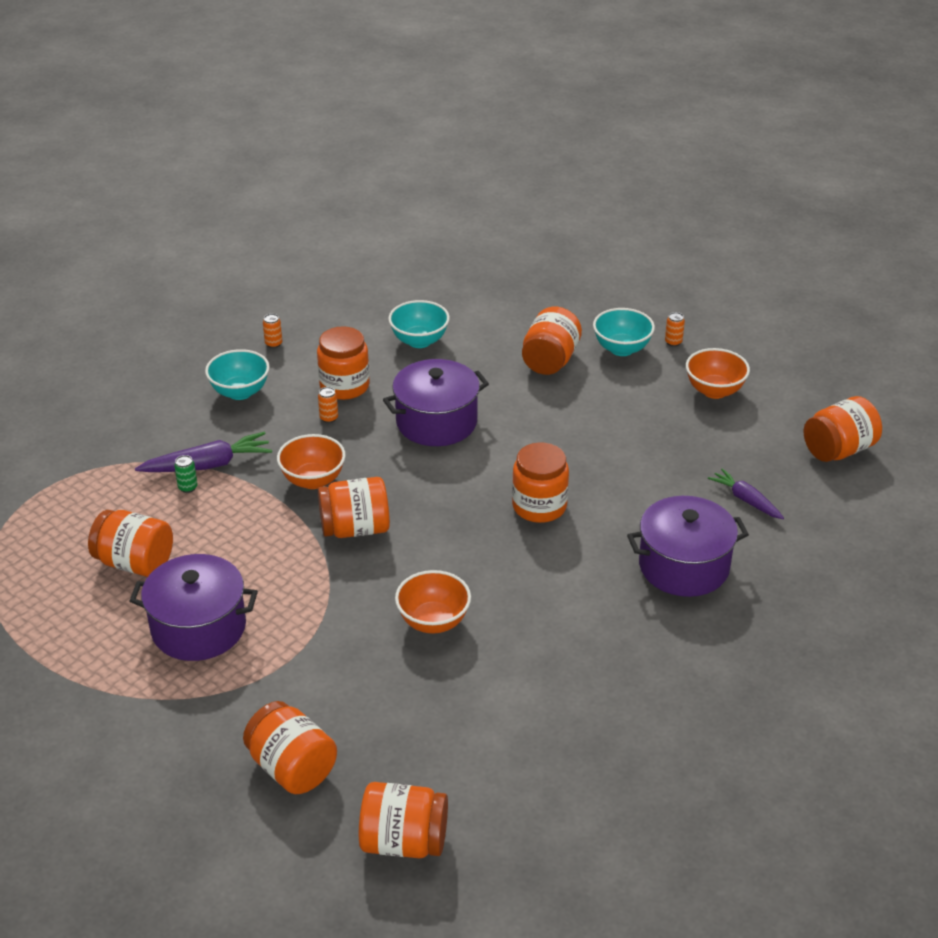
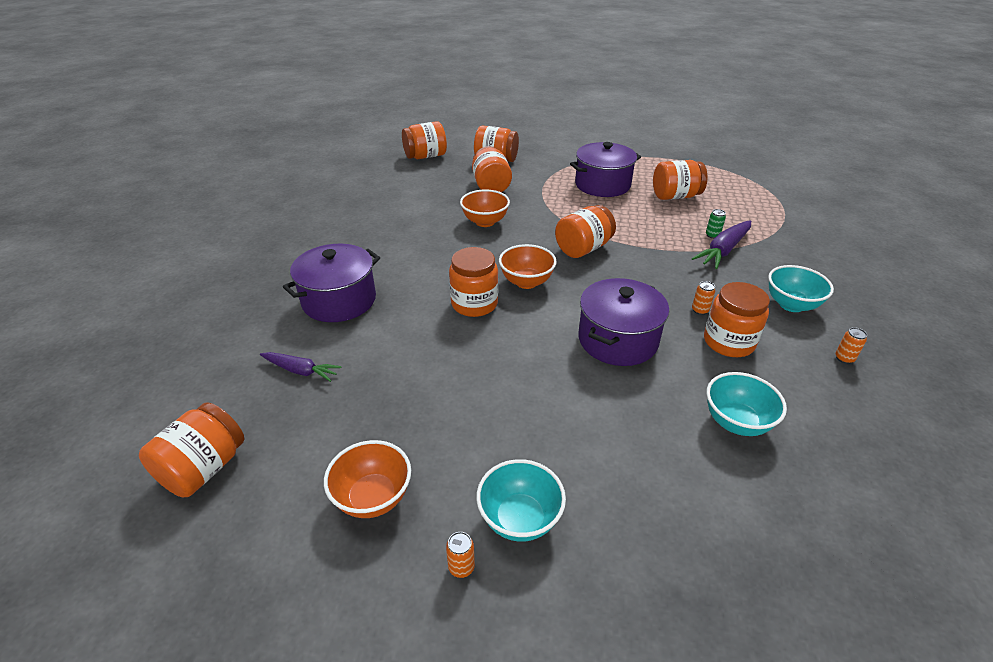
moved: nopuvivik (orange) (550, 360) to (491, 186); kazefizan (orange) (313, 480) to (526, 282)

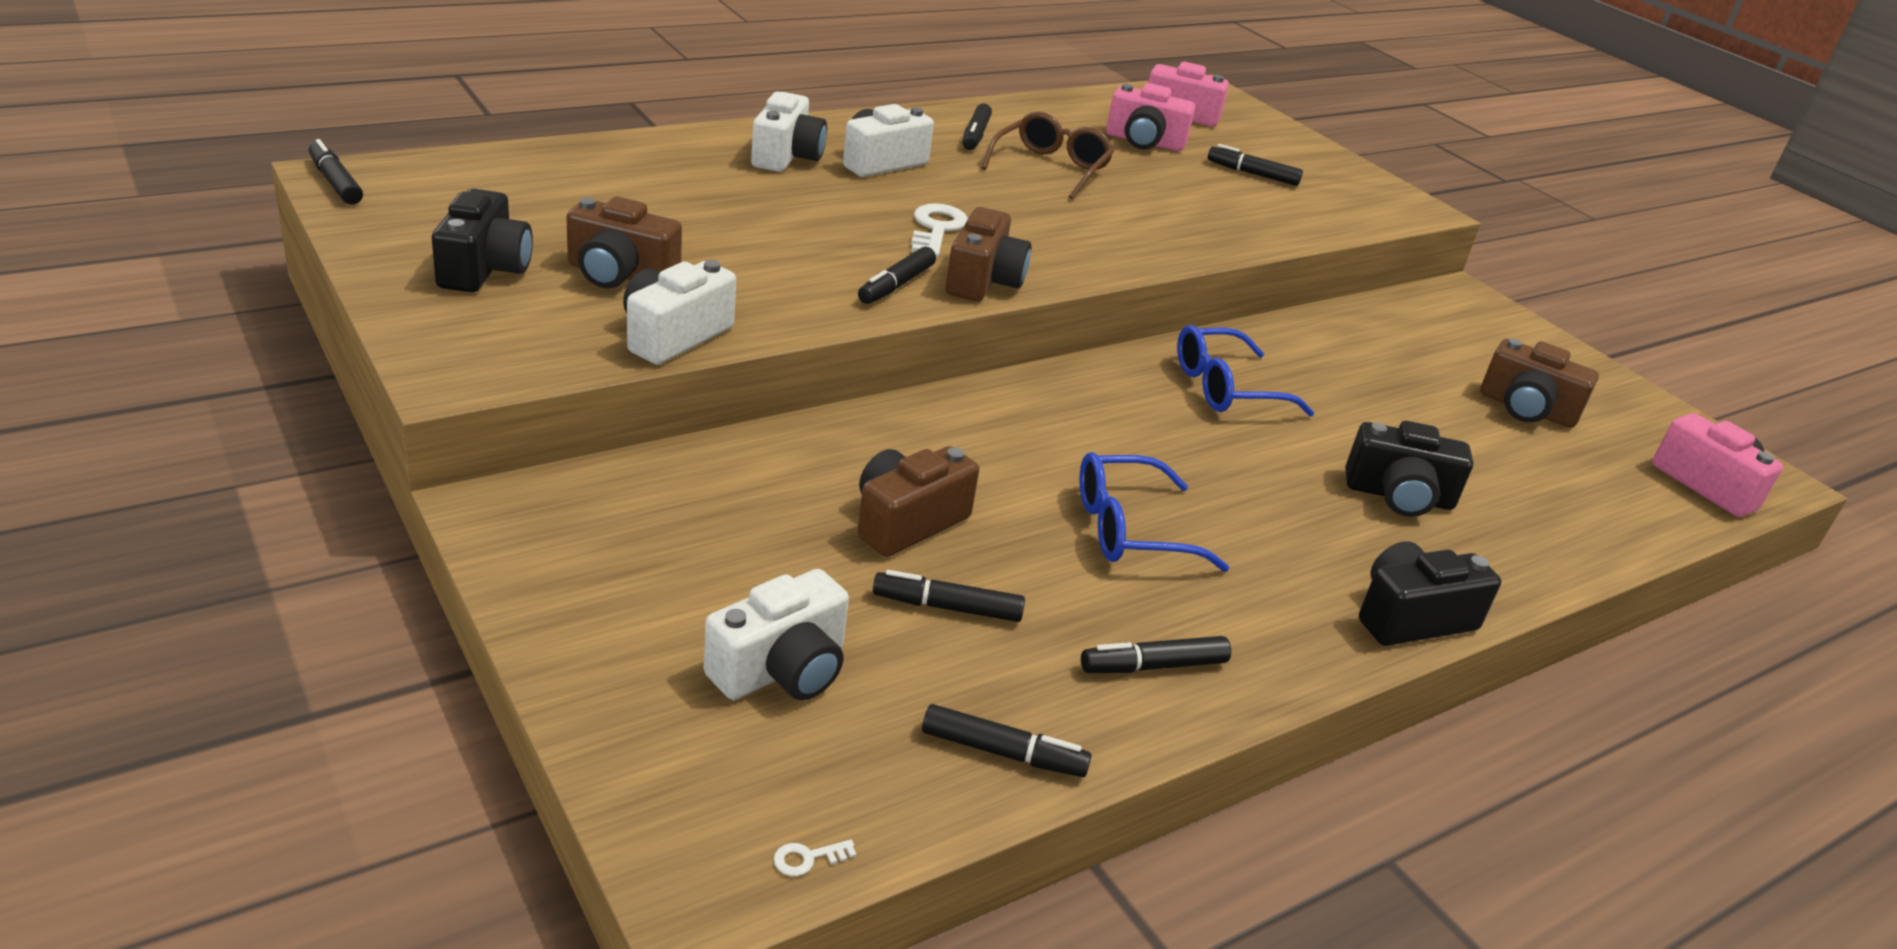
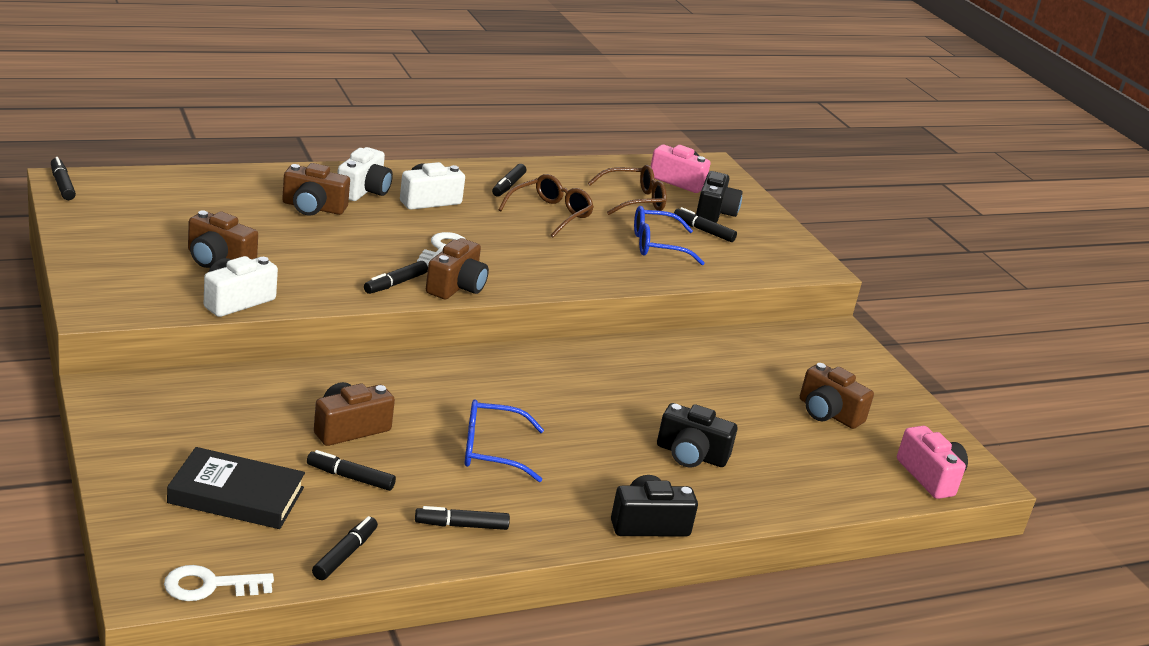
added: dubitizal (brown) (313, 207)
moved: dubitizal (black) (484, 269) to (714, 212); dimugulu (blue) (1225, 388) to (657, 245)
replaced: dubitizal (pink) (1144, 142) to dimugulu (brown) (634, 200); dubitizal (white) (782, 669) to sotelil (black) (236, 495)
turned: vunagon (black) (1003, 752) = (345, 554) 90 degrees counterclockwise
resized: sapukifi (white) (808, 858) = (210, 585) x2.33

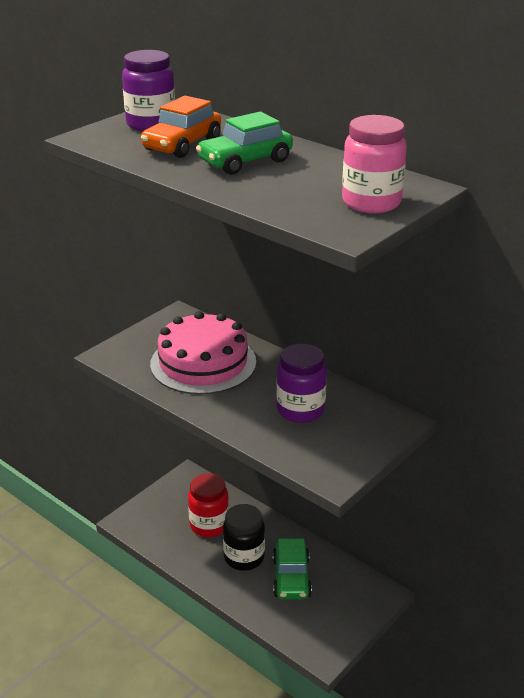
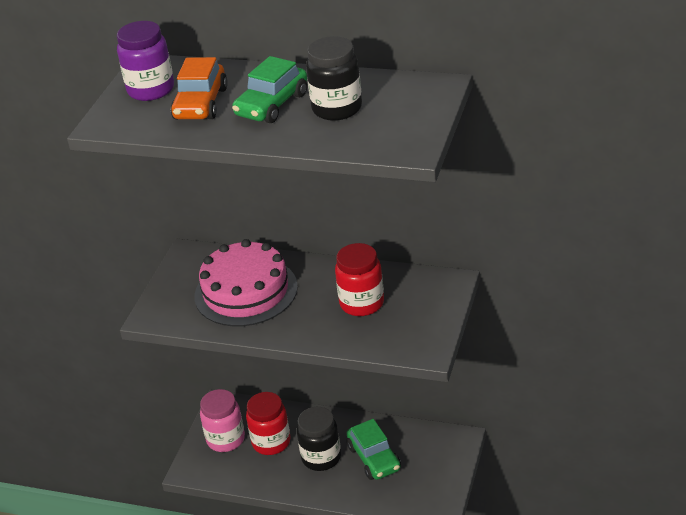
added: nopuvivik (black) (337, 109)
moved: nopuvivik (pink) (371, 202) to (225, 439)
recoloured: nopuvivik (purple) (300, 410) to nopuvivik (red) (362, 303)

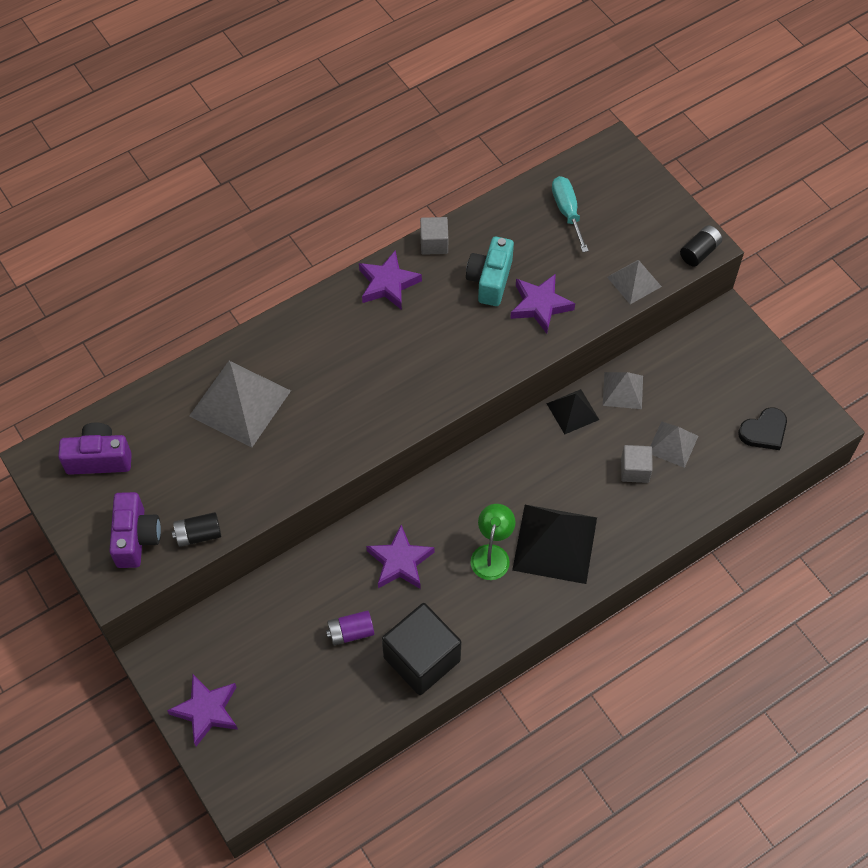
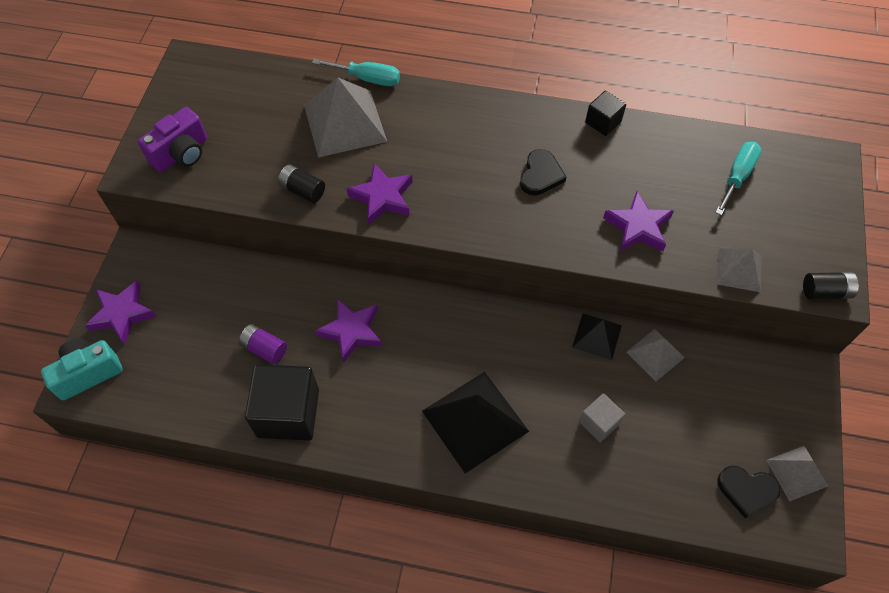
removed: dubitizal (purple) (99, 459); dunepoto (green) (492, 554)
added: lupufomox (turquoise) (367, 79); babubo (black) (540, 175)
moved: dubitizal (turquoise) (490, 280) to (88, 373); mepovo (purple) (388, 284) to (382, 197); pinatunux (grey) (672, 444) to (797, 472); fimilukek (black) (198, 535) to (303, 190)
recoloured: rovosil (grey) (434, 243) to rovosil (black) (603, 122)

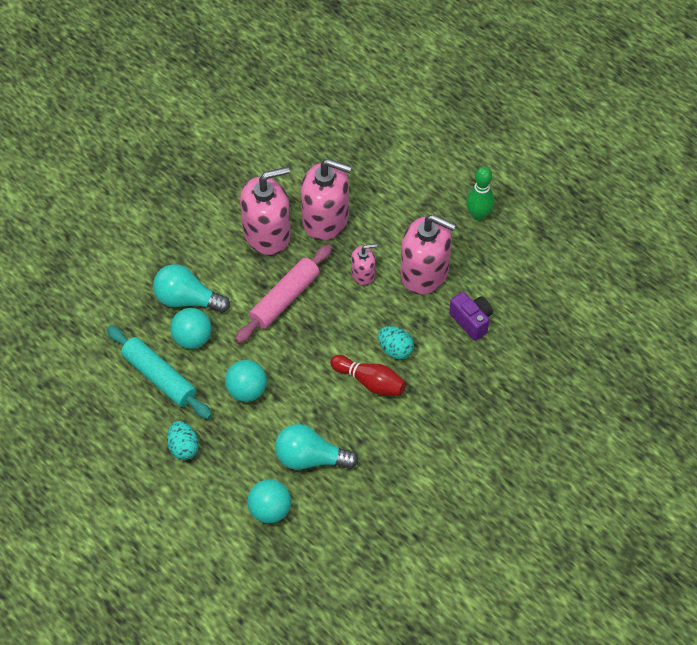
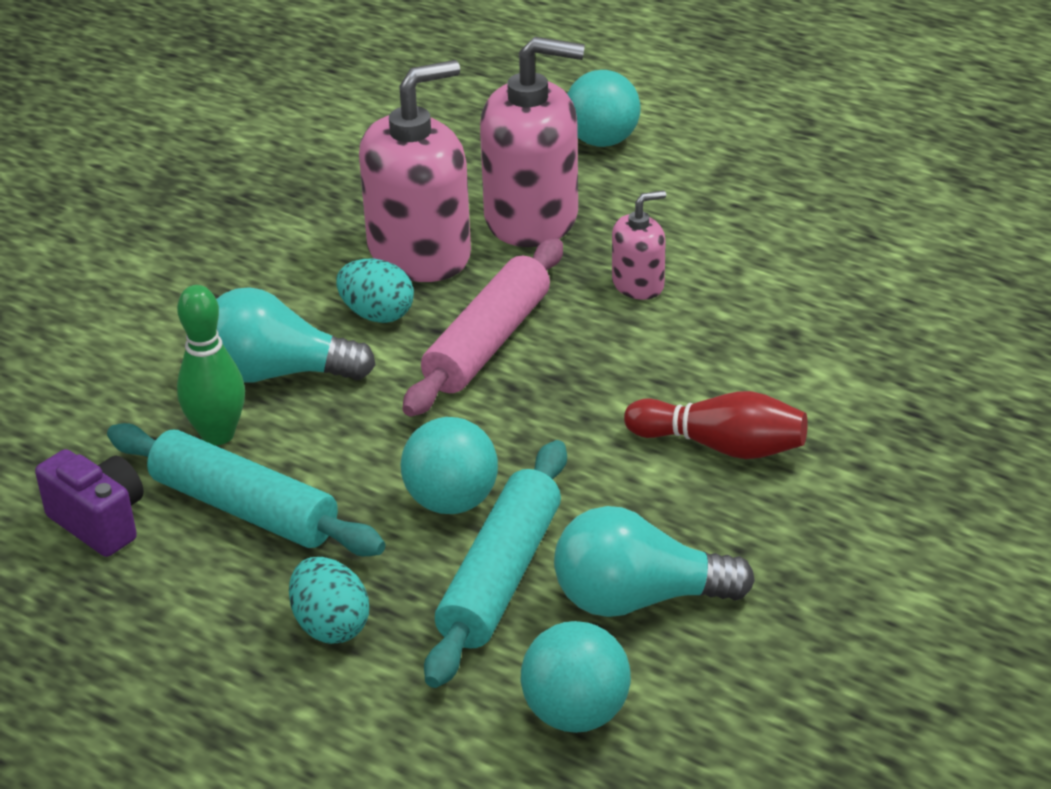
removed: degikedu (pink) (424, 272)
added: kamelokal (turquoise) (501, 577)
moved: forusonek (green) (478, 215) to (218, 435); dubitizal (purple) (471, 321) to (100, 522); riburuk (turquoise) (192, 338) to (602, 141); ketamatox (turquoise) (395, 349) to (377, 315)

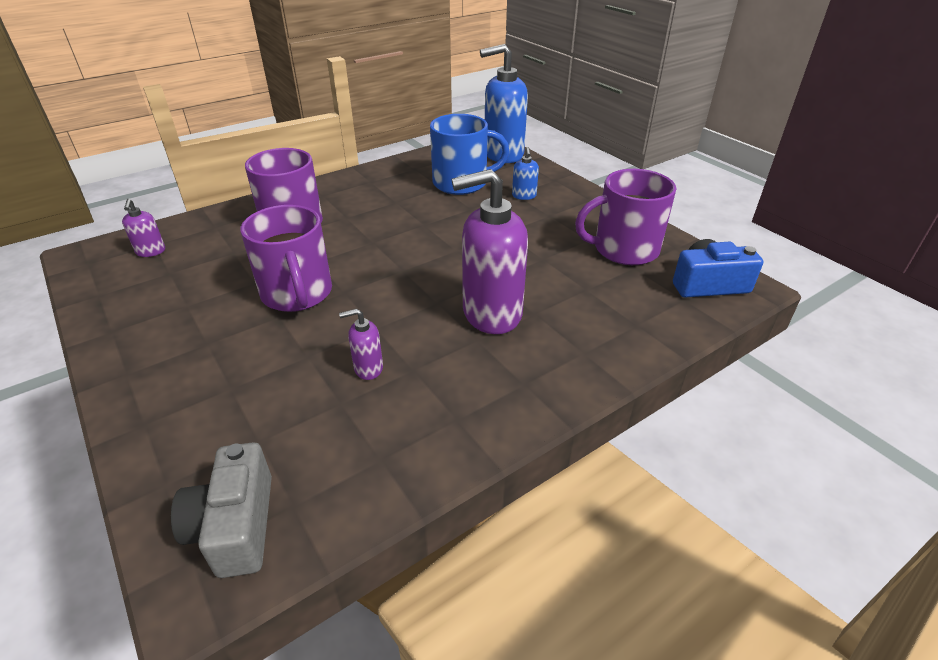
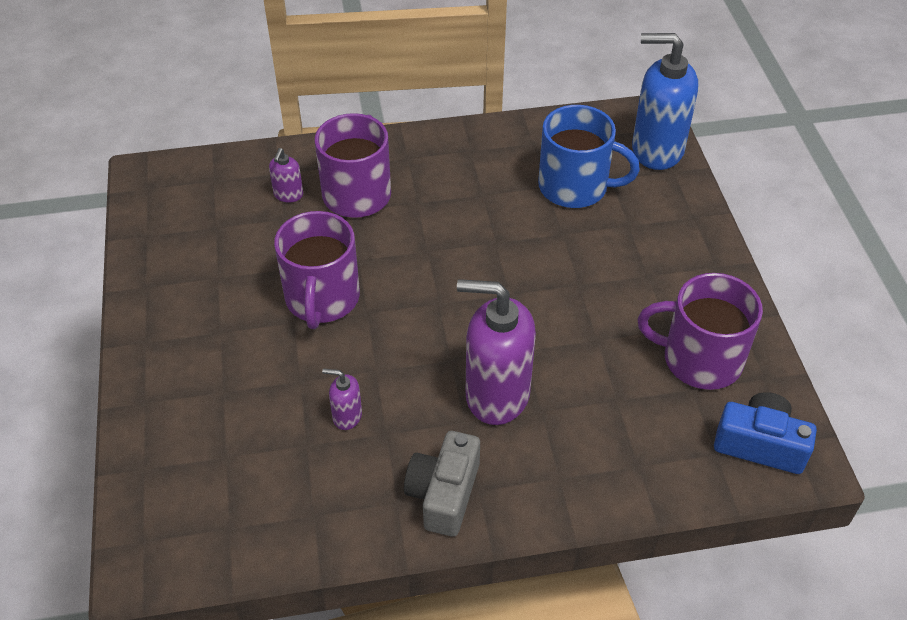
removed: degikedu (blue) (524, 196)
moved: degikedu (purple) (151, 252) to (288, 195); dubitizal (grey) (235, 526) to (444, 494)

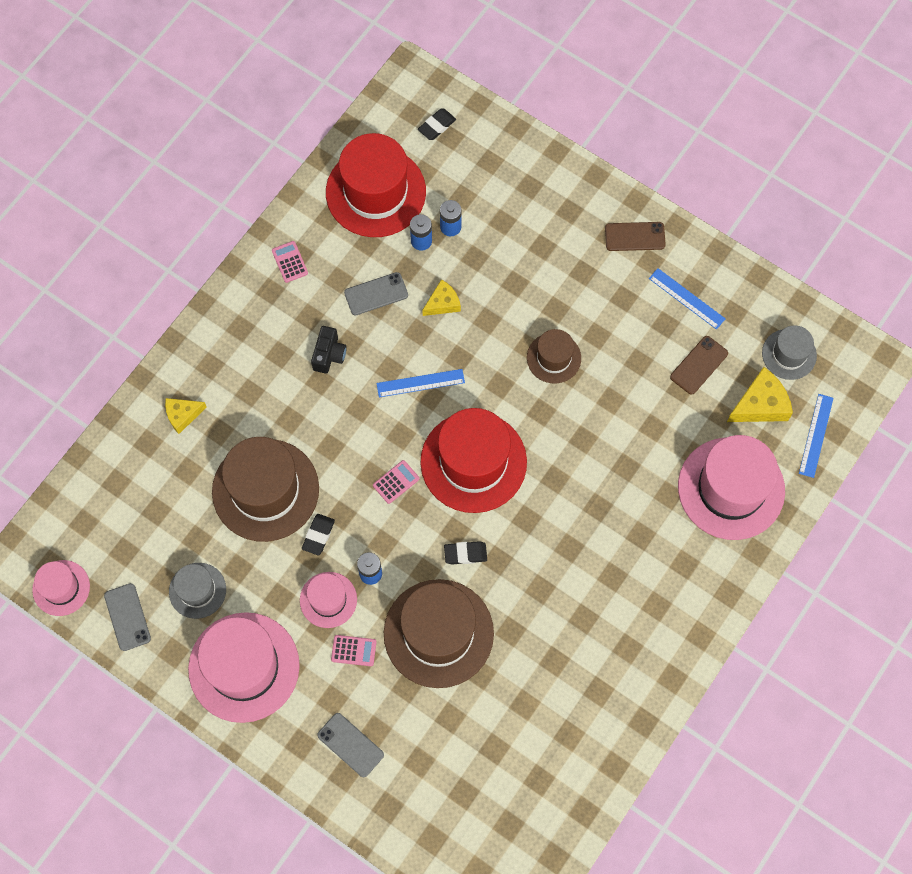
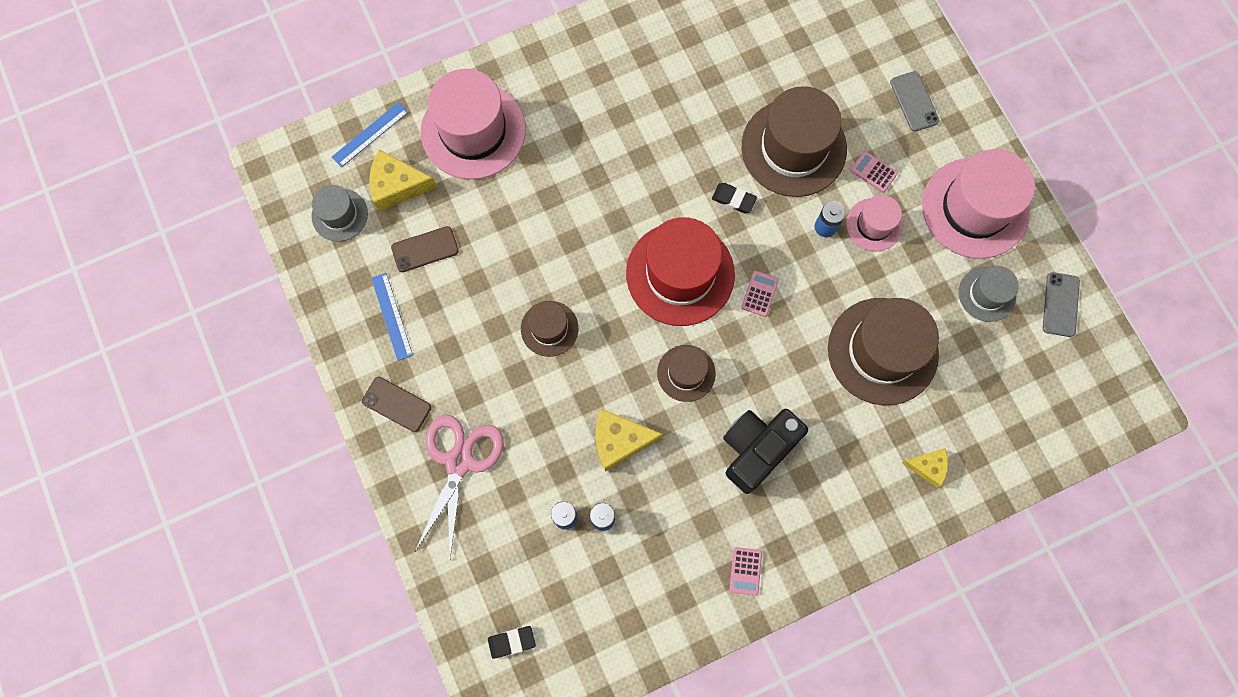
removed: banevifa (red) (375, 192); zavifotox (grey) (376, 294); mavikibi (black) (318, 535); banevifa (pink) (61, 588)
added: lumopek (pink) (459, 461)
replaced: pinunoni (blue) (420, 383) to banevifa (brown) (686, 373)
turned: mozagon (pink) (396, 482) = (760, 293) 120 degrees clockwise
resized: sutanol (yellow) (442, 303) = (619, 441) x1.58; dubitizal (black) (329, 355) = (757, 449) x1.84

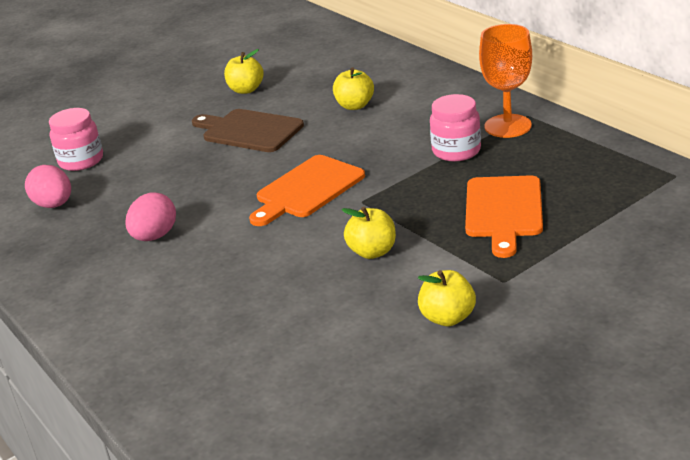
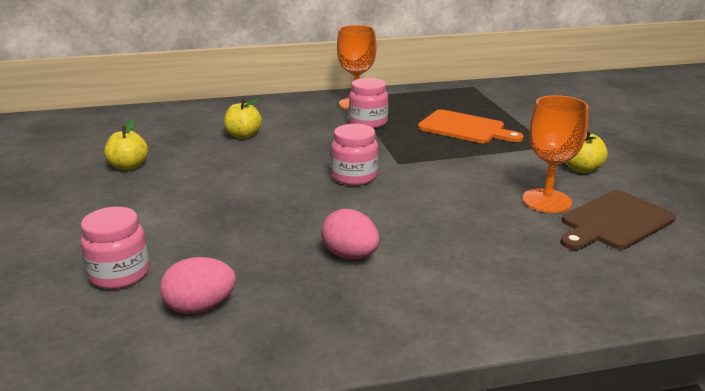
removed: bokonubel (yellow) (372, 252)
added: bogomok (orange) (546, 201)
moved: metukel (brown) (249, 131) to (614, 222)
replaced: metukel (orange) (307, 189) to nopuvivik (pink) (354, 177)

